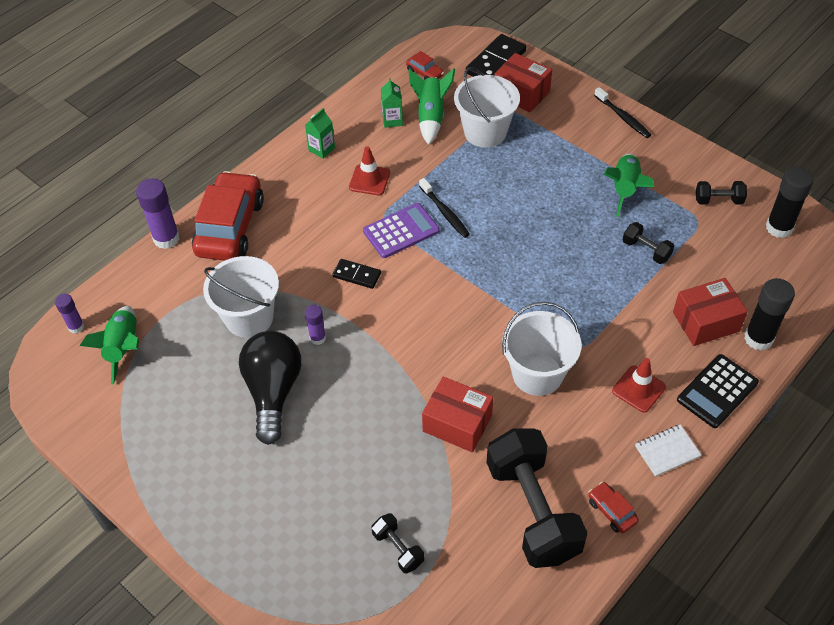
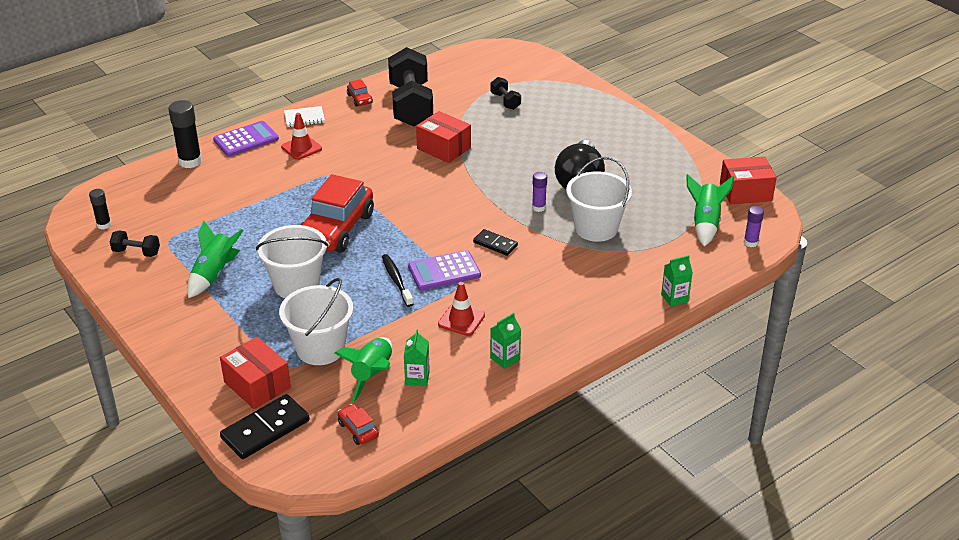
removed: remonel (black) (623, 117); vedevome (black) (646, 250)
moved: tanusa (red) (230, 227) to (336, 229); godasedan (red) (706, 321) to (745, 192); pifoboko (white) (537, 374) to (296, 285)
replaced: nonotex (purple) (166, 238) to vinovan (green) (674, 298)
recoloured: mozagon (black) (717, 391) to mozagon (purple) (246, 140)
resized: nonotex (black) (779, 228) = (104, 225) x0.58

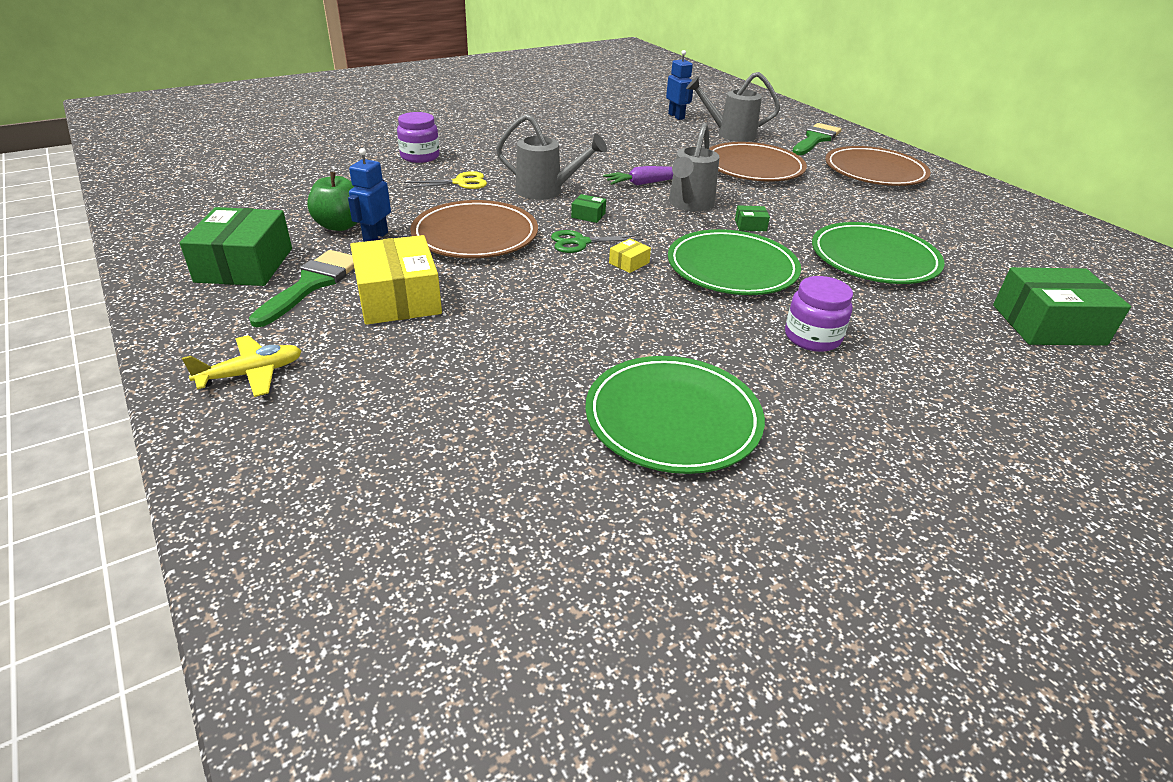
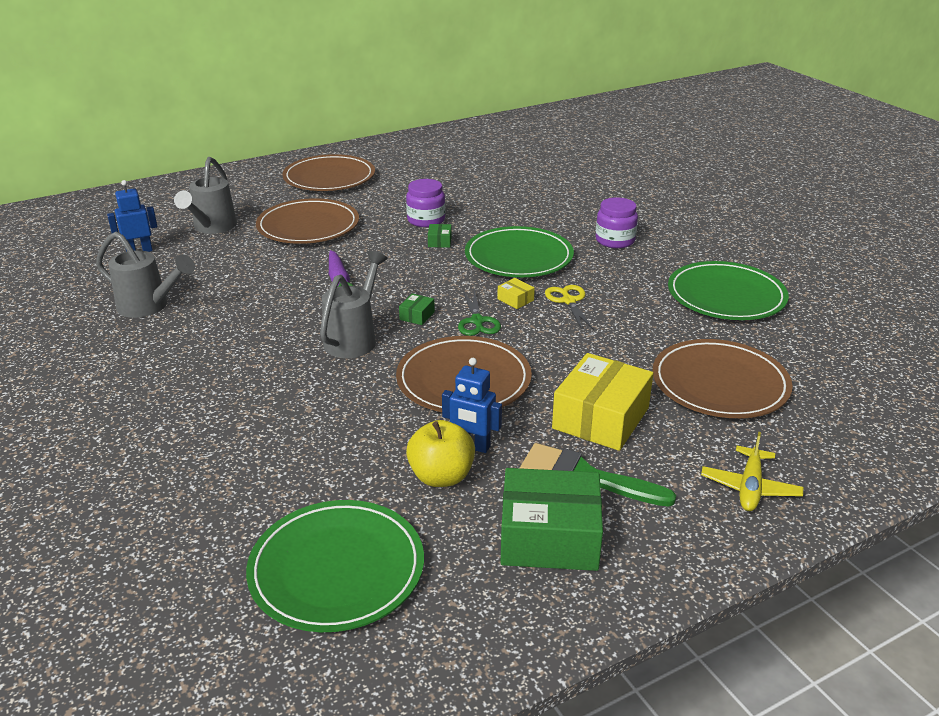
removed: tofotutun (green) (815, 139); godasedan (green) (1048, 324)
added: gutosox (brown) (720, 384)
moved: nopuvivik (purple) (420, 156) to (426, 220); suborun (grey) (689, 204) to (149, 307); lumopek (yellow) (460, 182) to (568, 301); gutosox (green) (874, 258) to (337, 569)
recoloured: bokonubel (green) (340, 225) to bokonubel (yellow) (441, 476)
turned: godasedan (yellow) (398, 298) = (601, 418) 45 degrees counterclockwise; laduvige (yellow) (252, 374) = (750, 487) 135 degrees counterclockwise

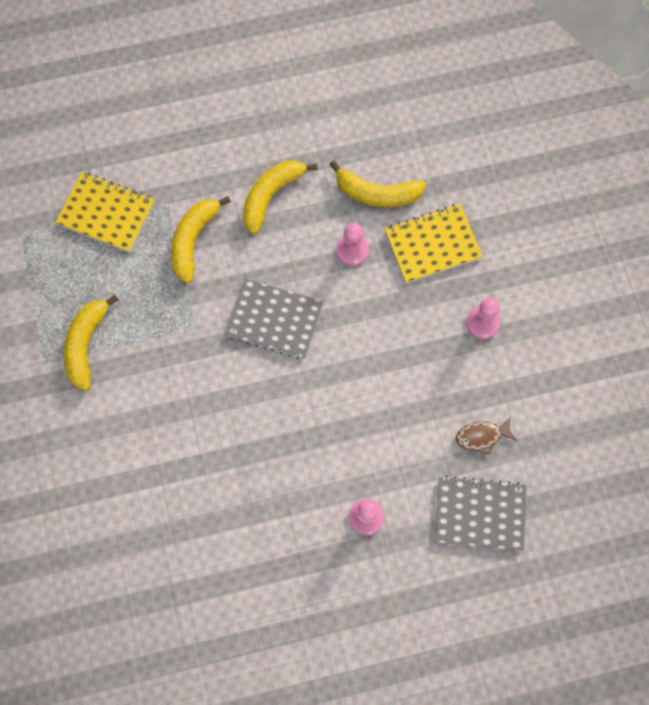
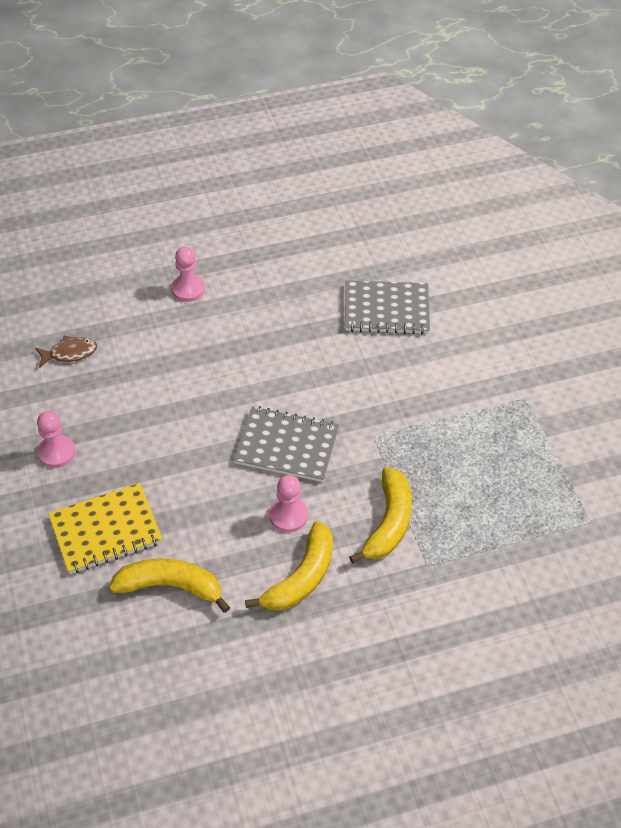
removed: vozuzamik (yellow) (106, 213); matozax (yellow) (86, 345)
moved: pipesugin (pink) (352, 250) to (288, 515); vozuzamik (grey) (480, 514) to (386, 309)

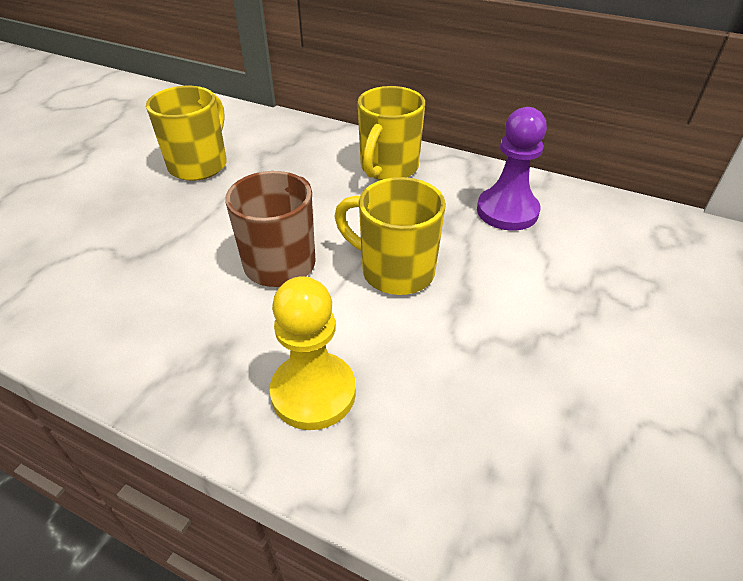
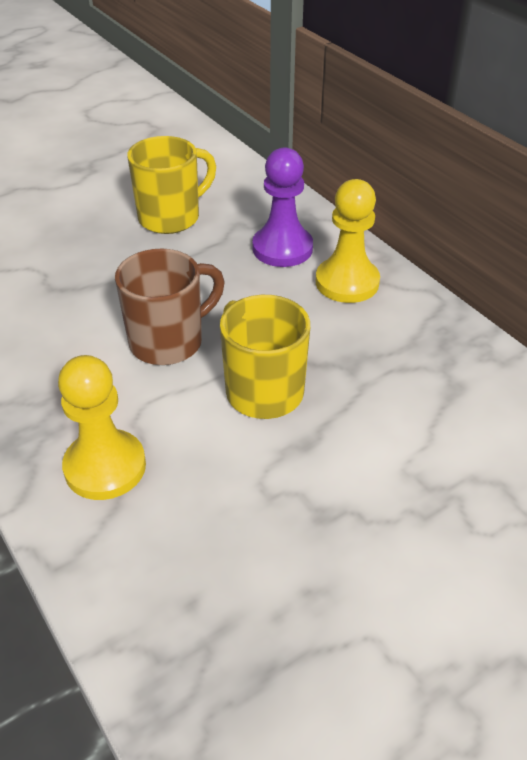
moved: pipesugin (purple) (507, 211) to (282, 248)
replaced: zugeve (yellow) (388, 168) to pipesugin (yellow) (347, 282)

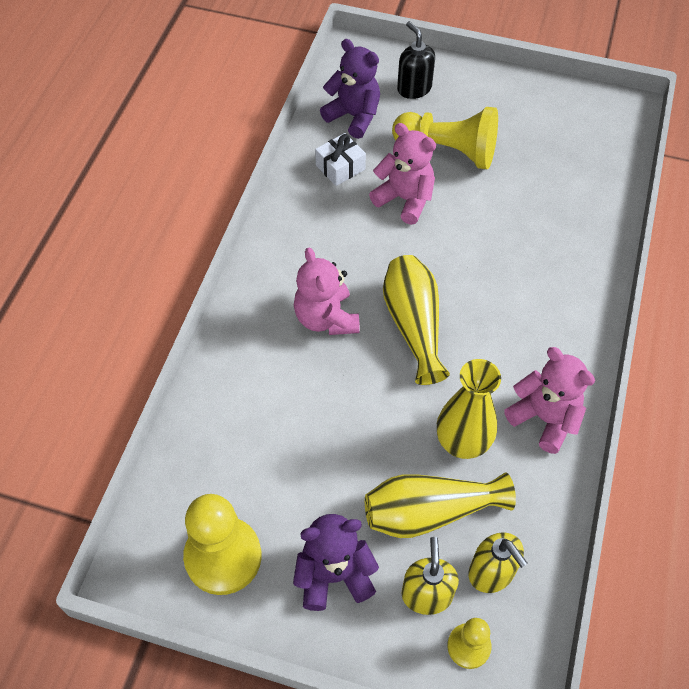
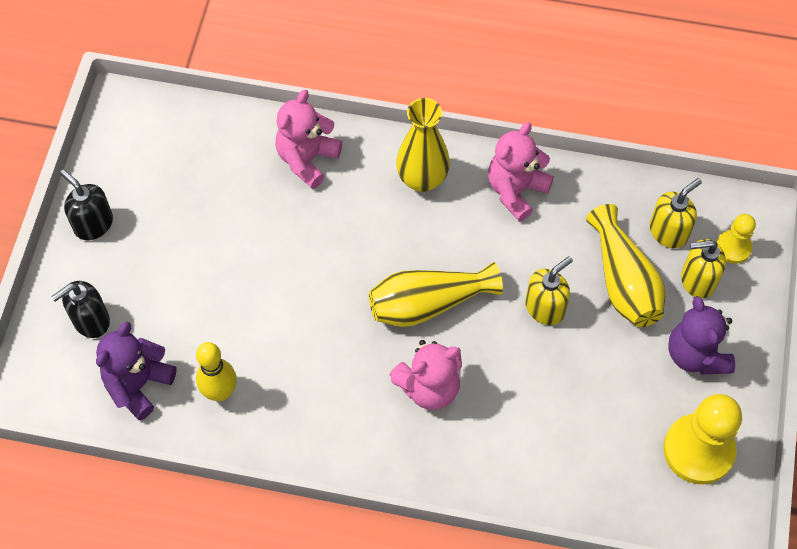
removed: pipesugin (yellow) (448, 151)
added: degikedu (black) (93, 224); degikedu (yellow) (545, 307)
moved: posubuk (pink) (404, 199) to (307, 159); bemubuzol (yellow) (462, 443) to (422, 179)
replaced: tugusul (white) (340, 167) to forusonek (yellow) (220, 392)

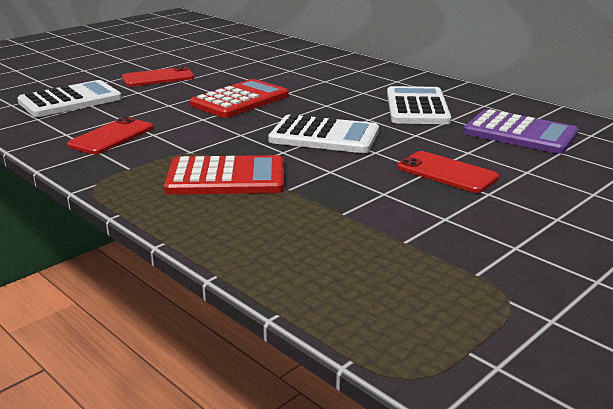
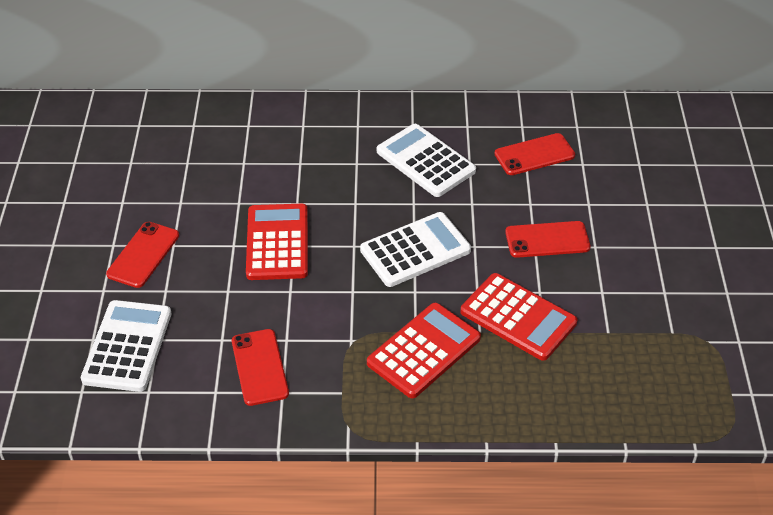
added: mozagon (red) (518, 317)
replaced: mozagon (purple) (520, 133) to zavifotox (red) (534, 155)

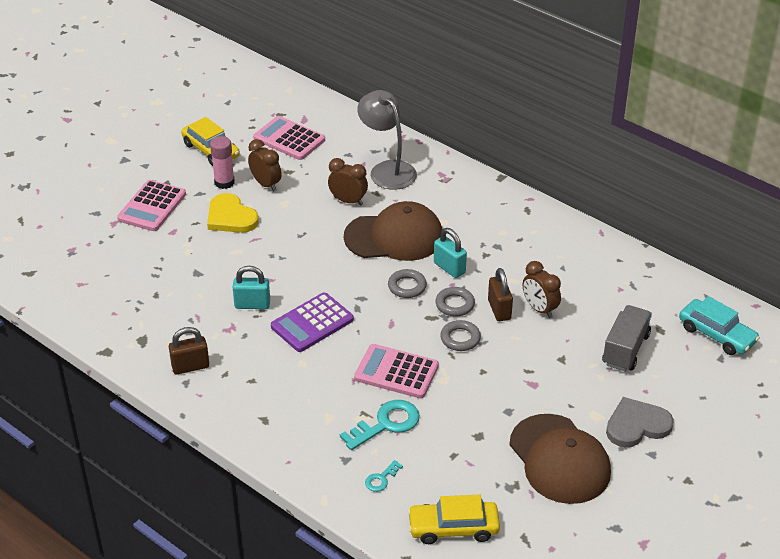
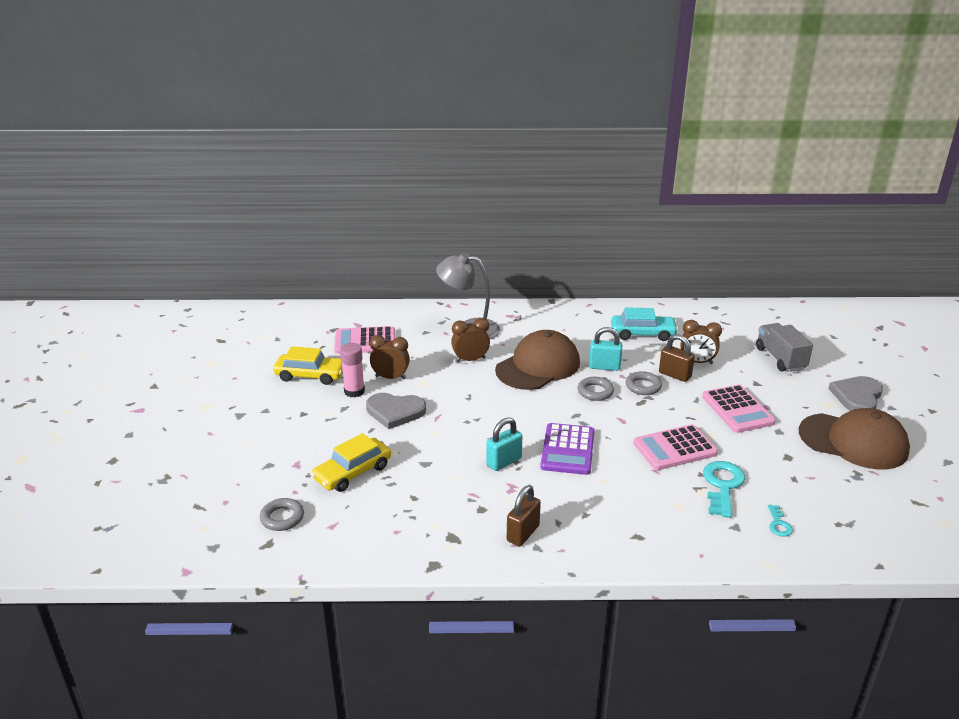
moved: mozagon (pink) (152, 206) to (737, 409); tanusa (turquoise) (716, 334) to (642, 334); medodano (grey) (460, 338) to (282, 518); tanusa (yellow) (453, 528) to (352, 472)
recoloured: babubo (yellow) (230, 217) to babubo (grey) (395, 412)

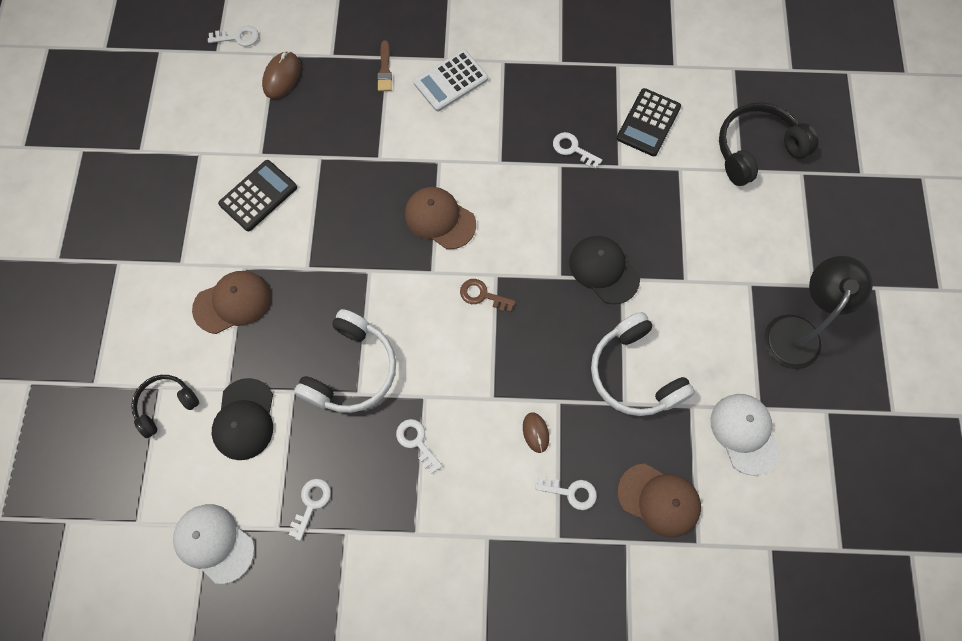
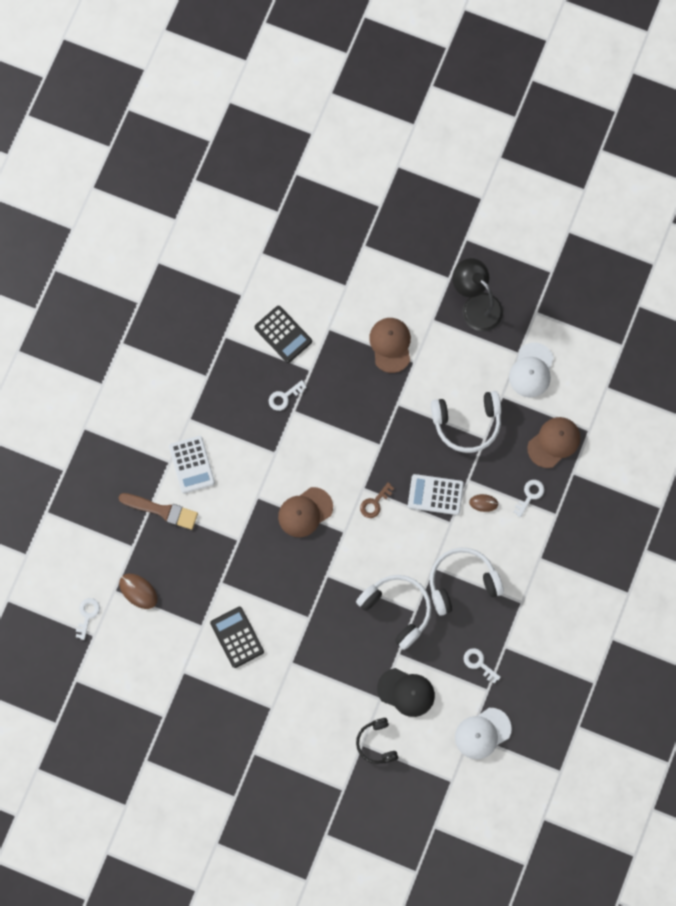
removed: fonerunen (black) (756, 149); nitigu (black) (603, 270)
added: mozagon (white) (435, 494)
moved: nitigu (brown) (232, 303) to (390, 345)
replaced: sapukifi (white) (416, 441) to fonerunen (white) (462, 582)
turned: nitigu (white) (744, 433) = (531, 370) 75 degrees counterclockwise
resized: tofotutun (brown) (385, 69) = (162, 510) x1.67

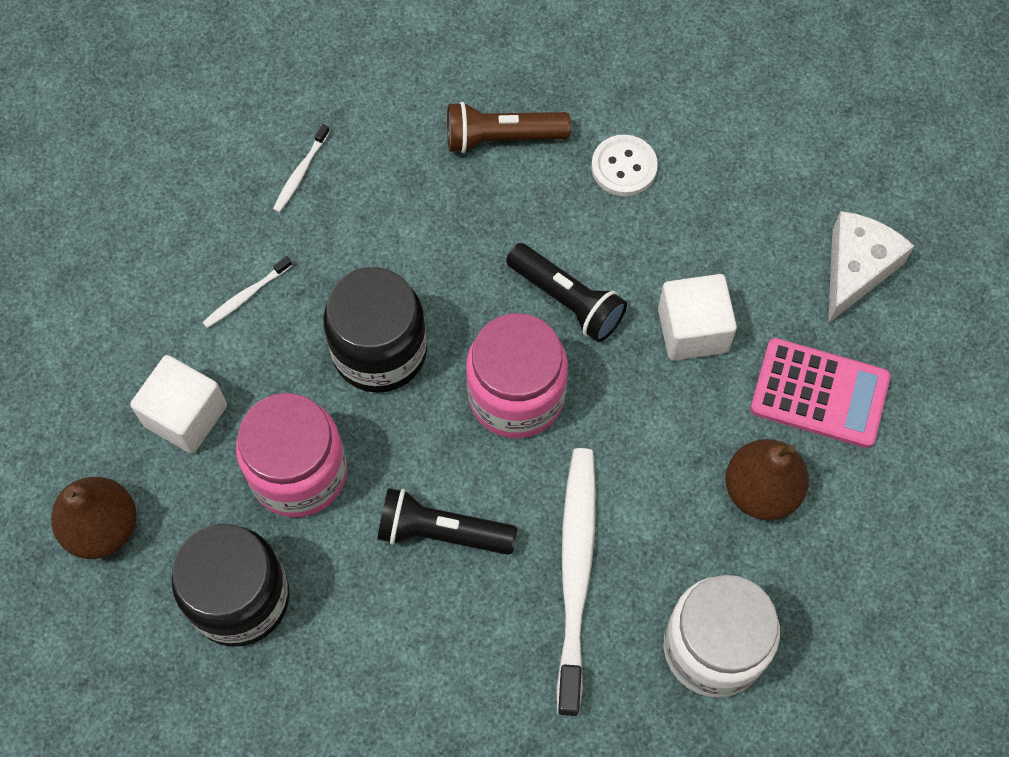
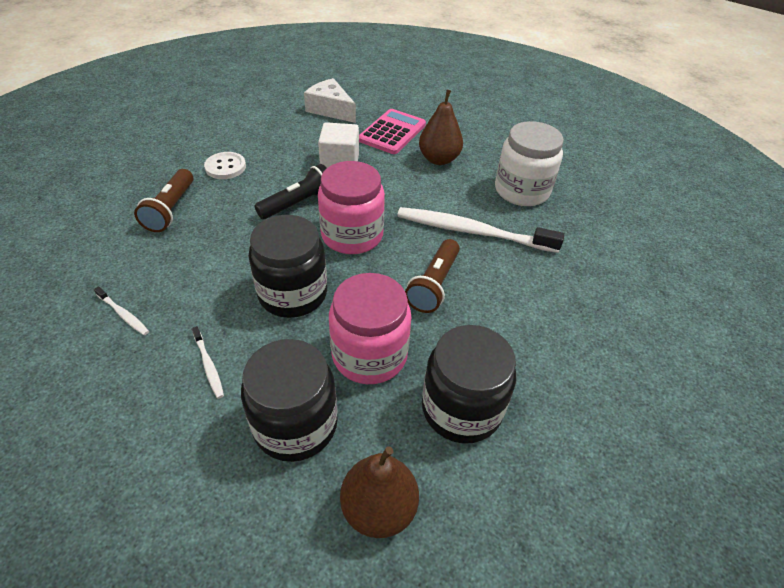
replaced: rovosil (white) (186, 415) to nopuvivik (black) (295, 424)
recoloured: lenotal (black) (442, 532) to lenotal (brown) (434, 285)

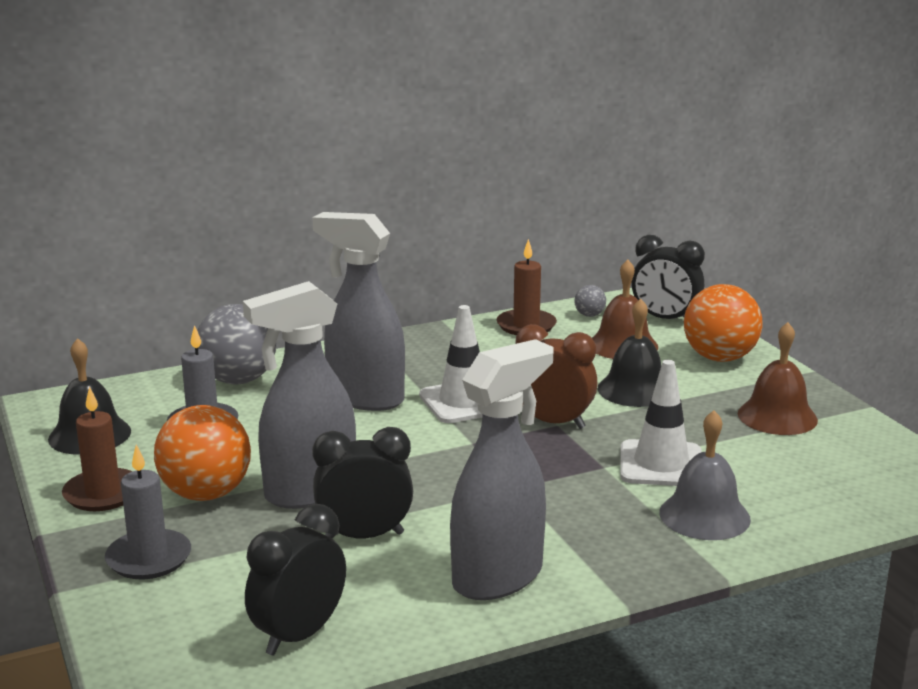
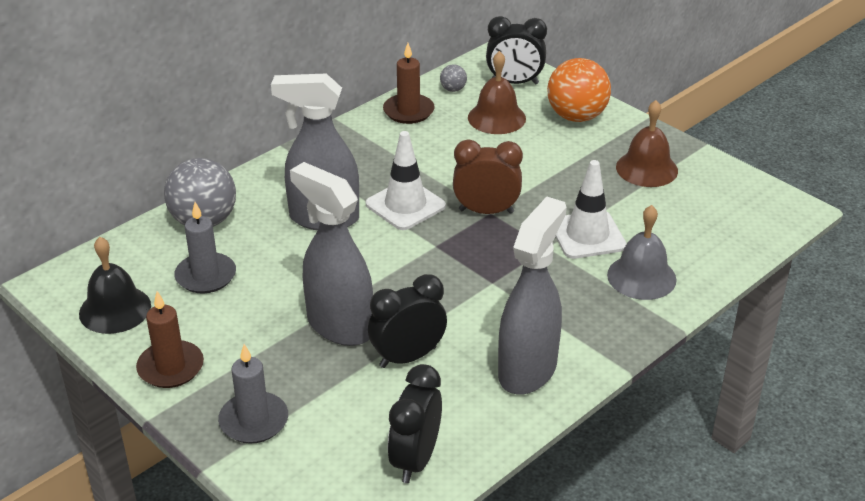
removed: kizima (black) (635, 390); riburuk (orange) (206, 494)
turned: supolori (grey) (309, 493) = (339, 326) 90 degrees clockwise

